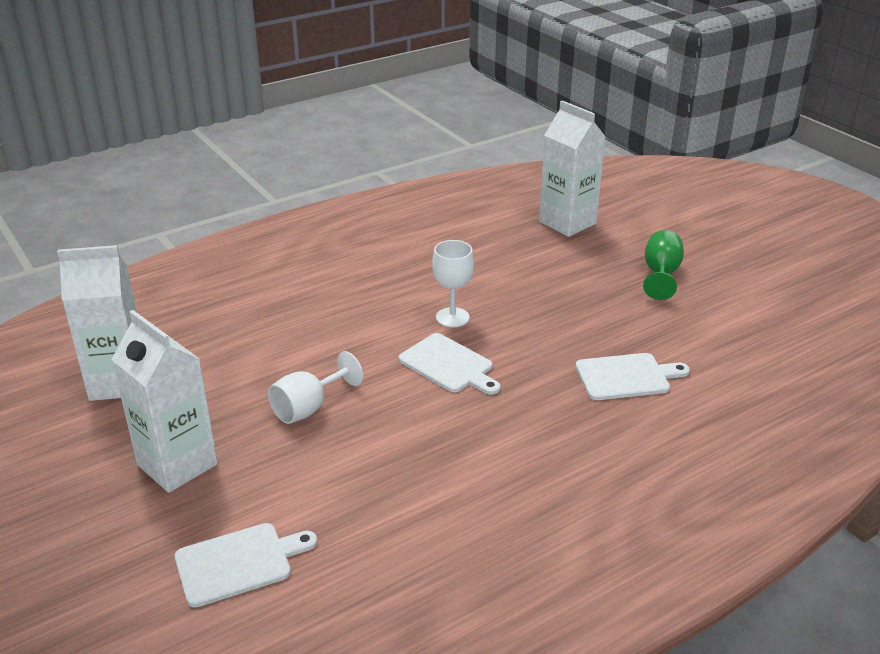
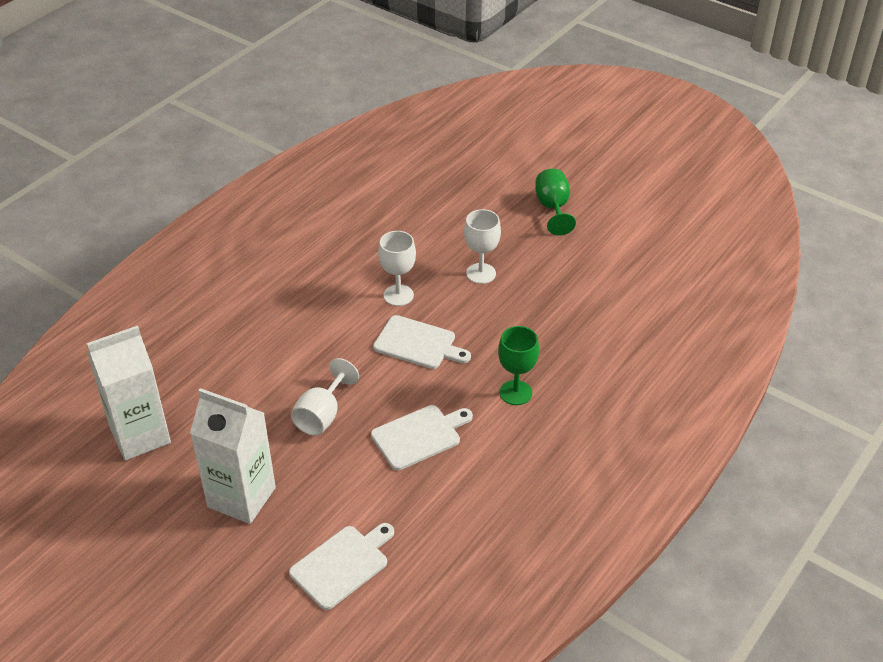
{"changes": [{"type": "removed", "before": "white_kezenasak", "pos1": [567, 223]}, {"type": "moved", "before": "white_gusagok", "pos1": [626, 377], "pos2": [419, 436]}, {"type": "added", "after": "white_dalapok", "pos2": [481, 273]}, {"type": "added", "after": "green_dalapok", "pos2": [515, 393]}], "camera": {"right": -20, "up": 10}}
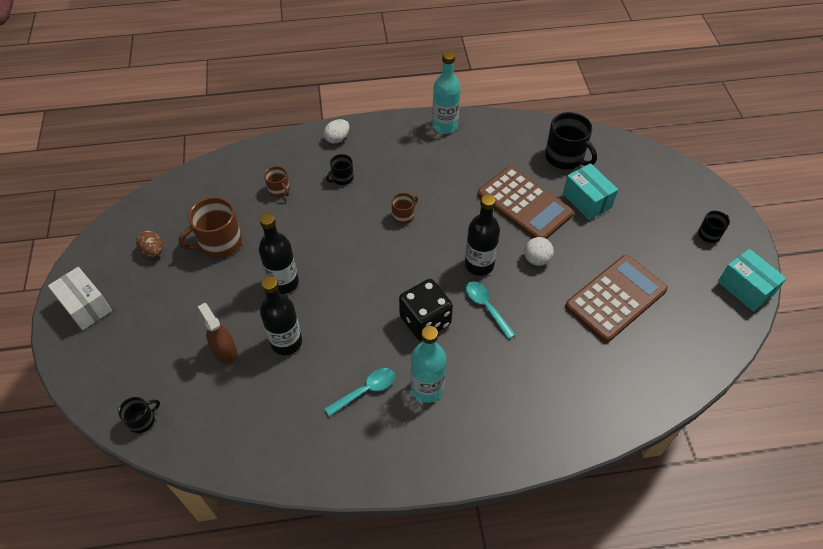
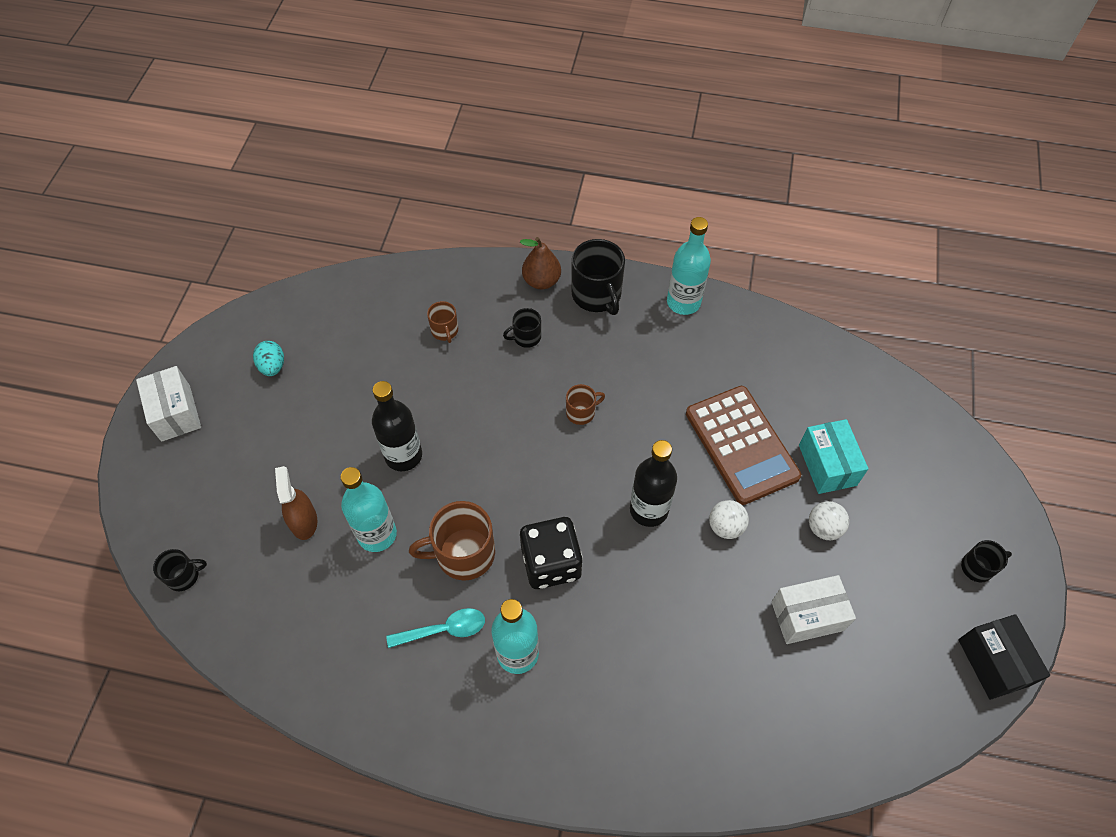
{"changes": [{"type": "recoloured", "before": "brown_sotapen", "after": "turquoise_sotapen", "pos1": [153, 251], "pos2": [272, 366]}, {"type": "moved", "before": "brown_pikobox", "pos1": [219, 243], "pos2": [463, 554]}, {"type": "recoloured", "before": "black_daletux", "after": "turquoise_daletux", "pos1": [286, 342], "pos2": [377, 534]}, {"type": "replaced", "before": "white_sotapen", "after": "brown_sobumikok", "pos1": [337, 138], "pos2": [541, 281]}, {"type": "removed", "before": "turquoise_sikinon", "pos1": [486, 307]}, {"type": "moved", "before": "black_pikobox", "pos1": [565, 157], "pos2": [597, 295]}, {"type": "replaced", "before": "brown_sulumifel", "after": "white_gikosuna", "pos1": [615, 298], "pos2": [807, 616]}, {"type": "recoloured", "before": "turquoise_gikosuna", "after": "black_gikosuna", "pos1": [745, 288], "pos2": [993, 662]}, {"type": "added", "after": "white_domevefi", "pos2": [823, 528]}], "camera": {"right": 20, "up": 5}}
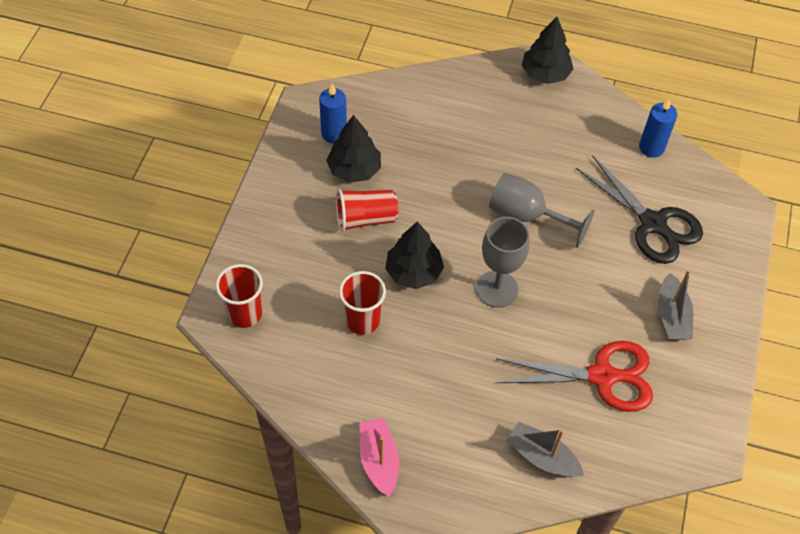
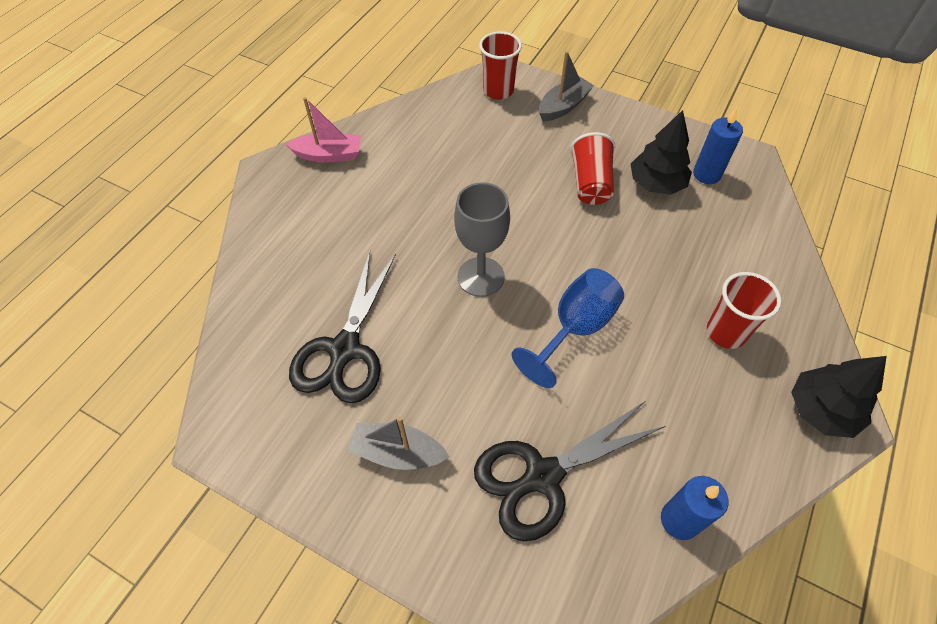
{"changes": [{"type": "moved", "before": "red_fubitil", "pos1": [362, 320], "pos2": [726, 332]}, {"type": "removed", "before": "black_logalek", "pos1": [414, 272]}, {"type": "recoloured", "before": "grey_dalapok", "after": "blue_dalapok", "pos1": [527, 216], "pos2": [575, 328]}, {"type": "recoloured", "before": "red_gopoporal", "after": "black_gopoporal", "pos1": [602, 376], "pos2": [344, 350]}, {"type": "moved", "before": "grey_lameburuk", "pos1": [542, 457], "pos2": [563, 106]}], "camera": {"right": 105, "up": 0}}
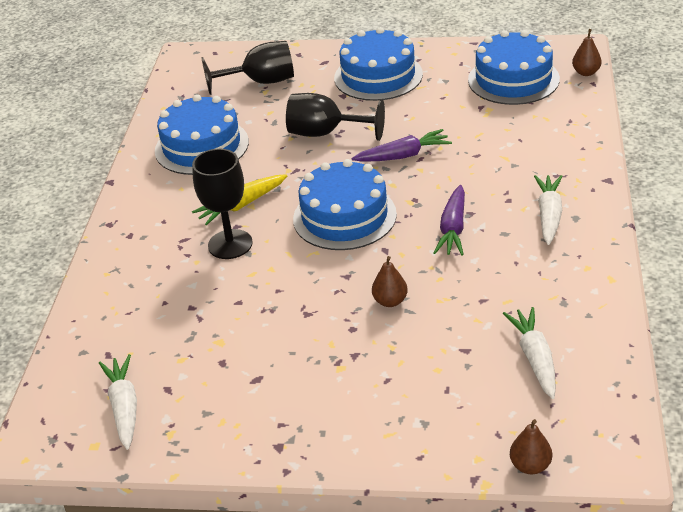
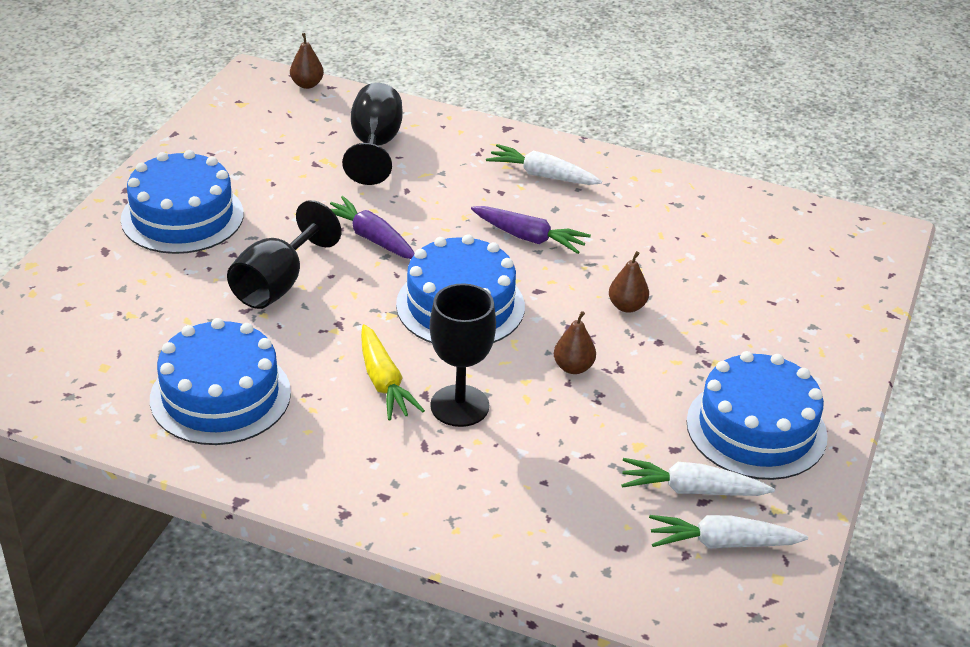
{"changes": [{"type": "moved", "before": "black_dalapok", "pos1": [261, 82], "pos2": [375, 146]}, {"type": "turned", "before": "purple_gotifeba", "pos1": [403, 155], "pos2": [371, 237], "turn": -45}, {"type": "moved", "before": "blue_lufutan", "pos1": [513, 79], "pos2": [756, 429]}, {"type": "moved", "before": "white_gotifeba", "pos1": [535, 358], "pos2": [691, 490]}, {"type": "moved", "before": "brown_sobumikok", "pos1": [530, 466], "pos2": [573, 367]}], "camera": {"right": -80, "up": 0}}
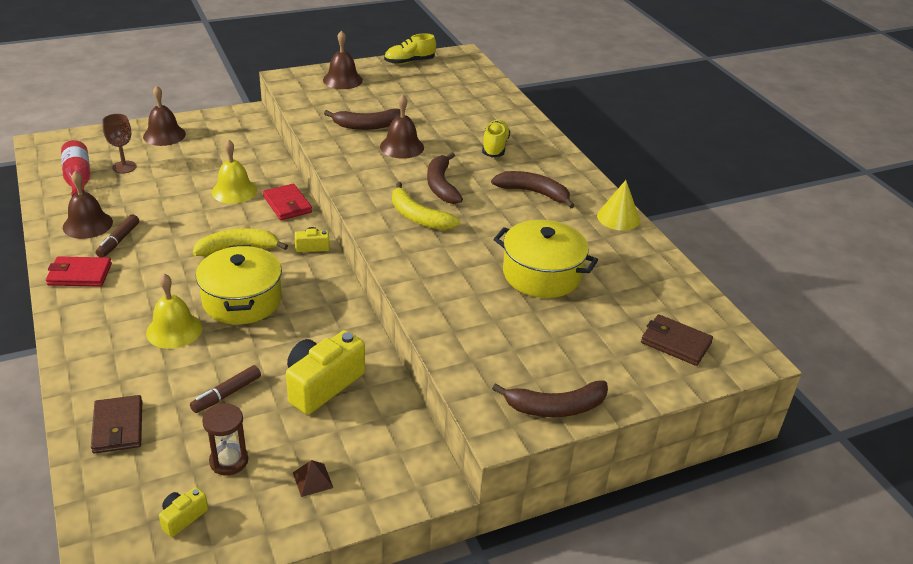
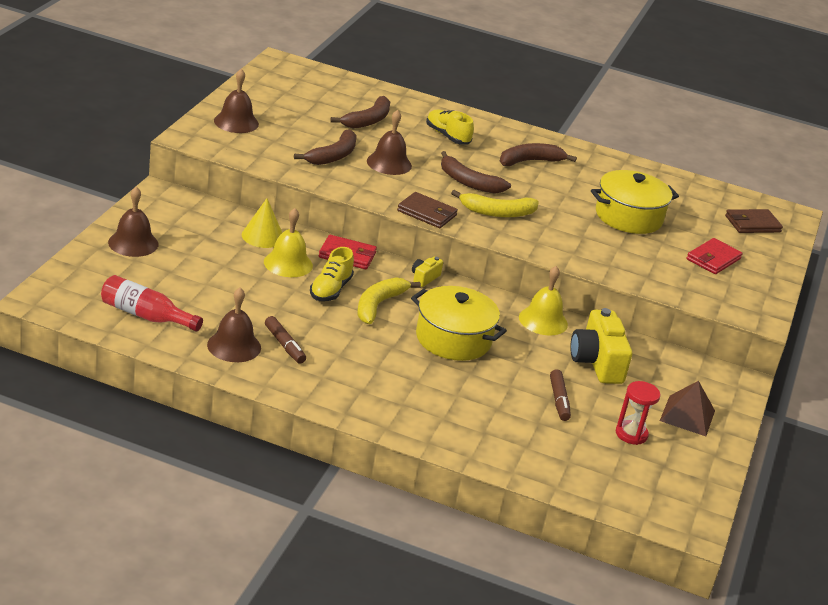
{"changes": [{"type": "moved", "before": "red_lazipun", "pos1": [79, 274], "pos2": [713, 259]}, {"type": "moved", "before": "brown_lazipun", "pos1": [118, 427], "pos2": [427, 213]}, {"type": "removed", "before": "brown_dalapok", "pos1": [124, 167]}, {"type": "moved", "before": "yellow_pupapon", "pos1": [174, 330], "pos2": [543, 320]}, {"type": "removed", "before": "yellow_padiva", "pos1": [183, 517]}, {"type": "recoloured", "before": "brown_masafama", "after": "red_masafama", "pos1": [229, 461], "pos2": [631, 434]}, {"type": "resized", "before": "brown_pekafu", "pos1": [312, 480], "pos2": [687, 415], "scale": 1.74}, {"type": "moved", "before": "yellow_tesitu", "pos1": [409, 62], "pos2": [330, 290]}, {"type": "moved", "before": "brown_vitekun", "pos1": [555, 407], "pos2": [368, 120]}, {"type": "moved", "before": "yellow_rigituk", "pos1": [618, 218], "pos2": [262, 236]}], "camera": {"right": -50, "up": -5}}
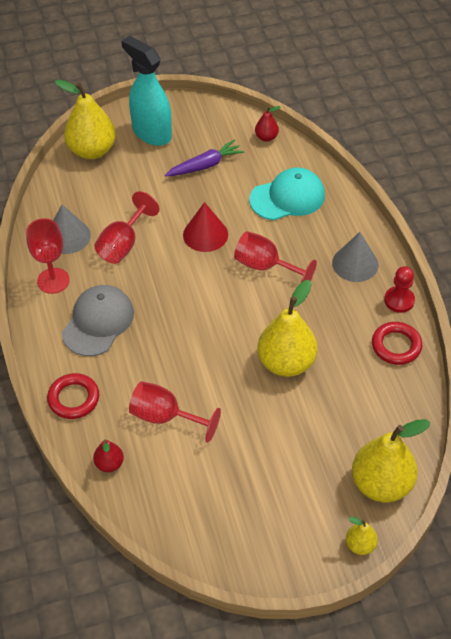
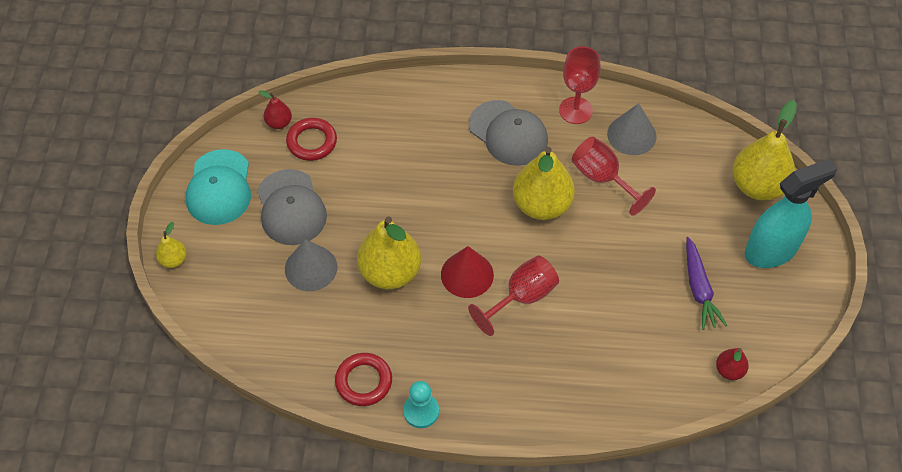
{"changes": [{"type": "moved", "before": "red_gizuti", "pos1": [73, 398], "pos2": [312, 142]}, {"type": "moved", "before": "red_sobumikok", "pos1": [109, 464], "pos2": [279, 123]}, {"type": "removed", "before": "red_dalapok", "pos1": [165, 417]}, {"type": "moved", "before": "red_rigituk", "pos1": [205, 234], "pos2": [467, 274]}, {"type": "moved", "before": "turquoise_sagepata", "pos1": [287, 197], "pos2": [219, 188]}, {"type": "moved", "before": "grey_rigituk", "pos1": [355, 263], "pos2": [311, 268]}, {"type": "moved", "before": "yellow_sobumikok", "pos1": [381, 484], "pos2": [541, 205]}, {"type": "recoloured", "before": "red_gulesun", "after": "turquoise_gulesun", "pos1": [399, 300], "pos2": [421, 411]}, {"type": "added", "after": "grey_sagepata", "pos2": [291, 208]}], "camera": {"right": 110, "up": 5}}
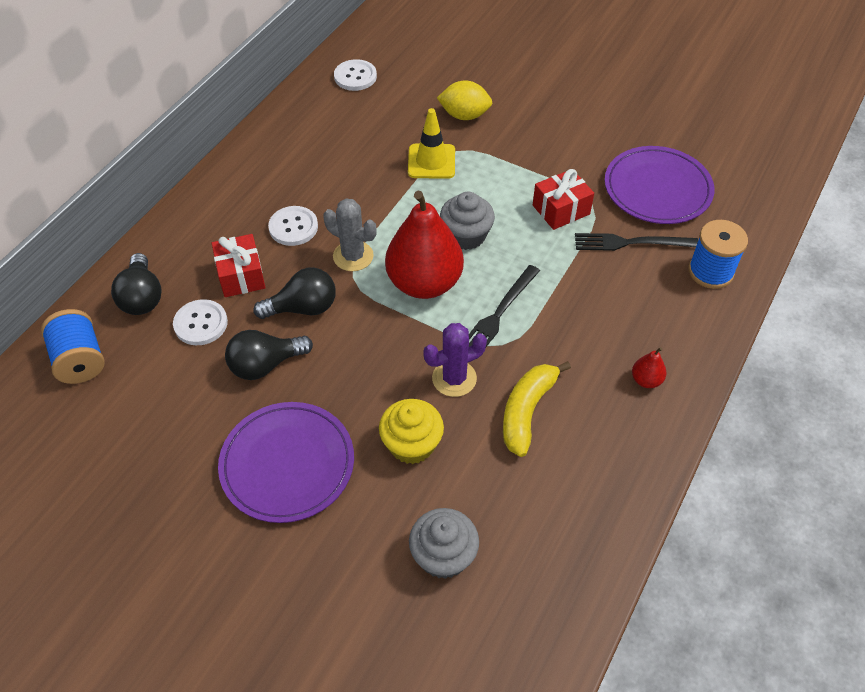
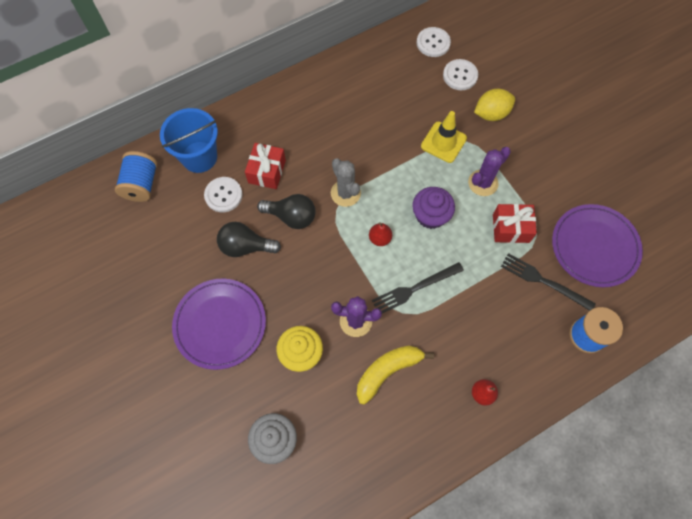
{"changes": [{"type": "replaced", "before": "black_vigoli", "after": "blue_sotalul", "pos1": [142, 297], "pos2": [199, 157]}, {"type": "moved", "before": "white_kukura", "pos1": [293, 227], "pos2": [460, 75]}, {"type": "resized", "before": "red_sobumikok", "pos1": [424, 283], "pos2": [380, 238], "scale": 0.4}, {"type": "turned", "before": "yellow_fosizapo", "pos1": [464, 115], "pos2": [491, 114], "turn": -60}, {"type": "recoloured", "before": "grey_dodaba", "after": "purple_dodaba", "pos1": [466, 235], "pos2": [430, 215]}, {"type": "added", "after": "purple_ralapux", "pos2": [483, 183]}], "camera": {"right": 30, "up": 15}}
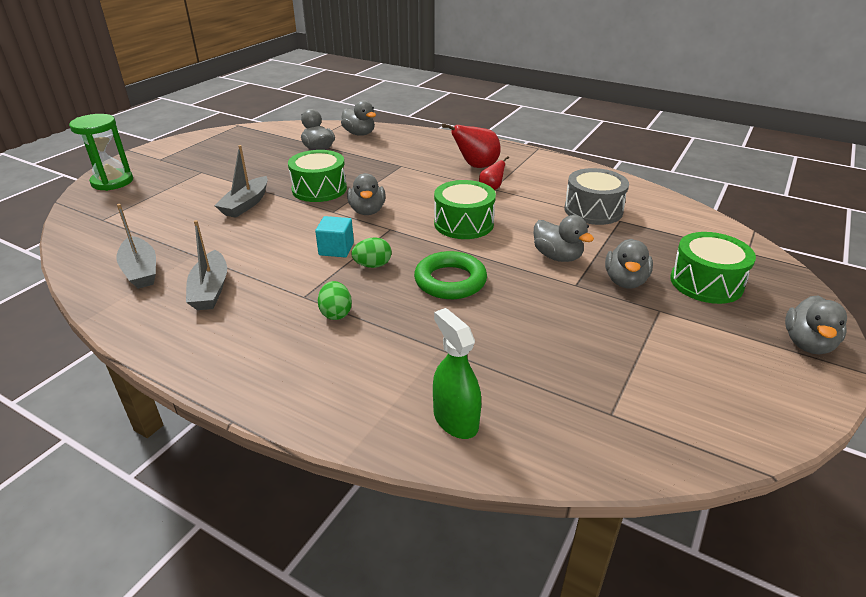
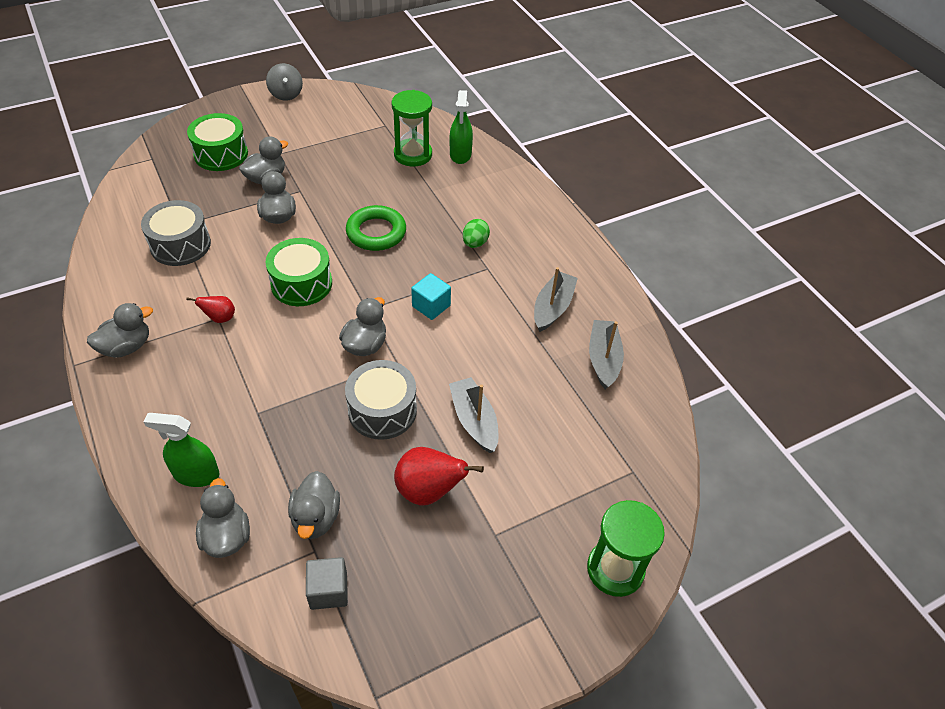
{"changes": [{"type": "turned", "before": "grey_lameburuk", "pos1": [246, 204], "pos2": [474, 420], "turn": -75}, {"type": "recoloured", "before": "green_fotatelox", "after": "grey_fotatelox", "pos1": [319, 189], "pos2": [382, 410]}, {"type": "removed", "before": "green_sotapen", "pos1": [372, 265]}, {"type": "moved", "before": "red_sobumikok", "pos1": [476, 166], "pos2": [429, 491]}, {"type": "moved", "before": "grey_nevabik", "pos1": [807, 344], "pos2": [126, 347]}, {"type": "added", "after": "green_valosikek", "pos2": [196, 474]}, {"type": "added", "after": "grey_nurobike", "pos2": [286, 94]}, {"type": "added", "after": "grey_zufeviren", "pos2": [328, 590]}, {"type": "added", "after": "green_masafama", "pos2": [413, 154]}], "camera": {"right": -150, "up": 15}}
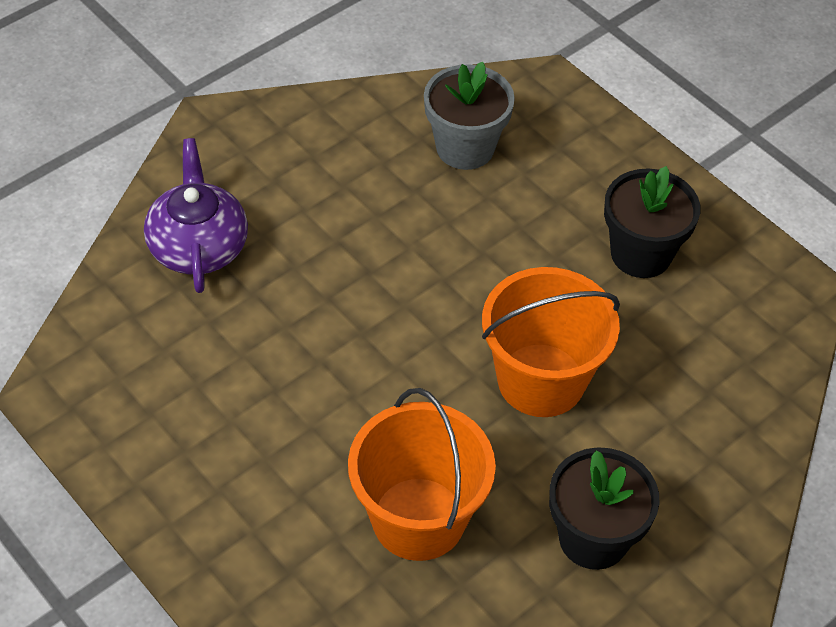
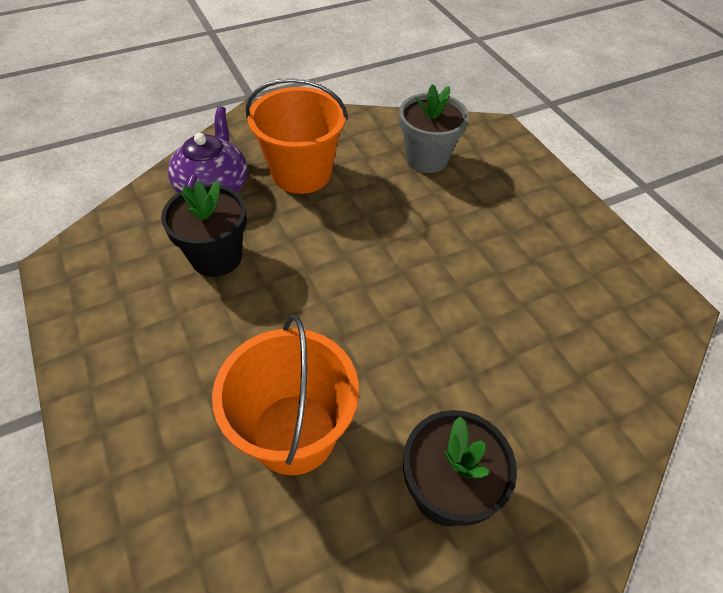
{"changes": [{"type": "moved", "before": "orange_sotalul", "pos1": [541, 380], "pos2": [301, 173]}, {"type": "moved", "before": "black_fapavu", "pos1": [641, 254], "pos2": [216, 257]}], "camera": {"right": 15, "up": 0}}
